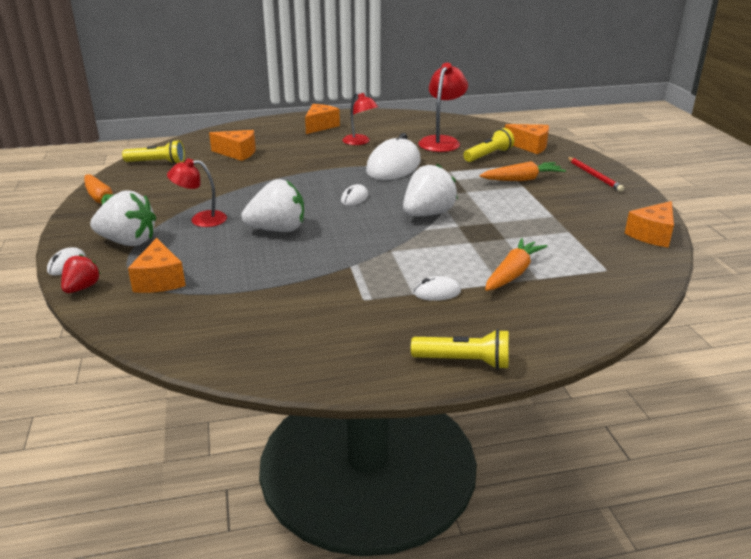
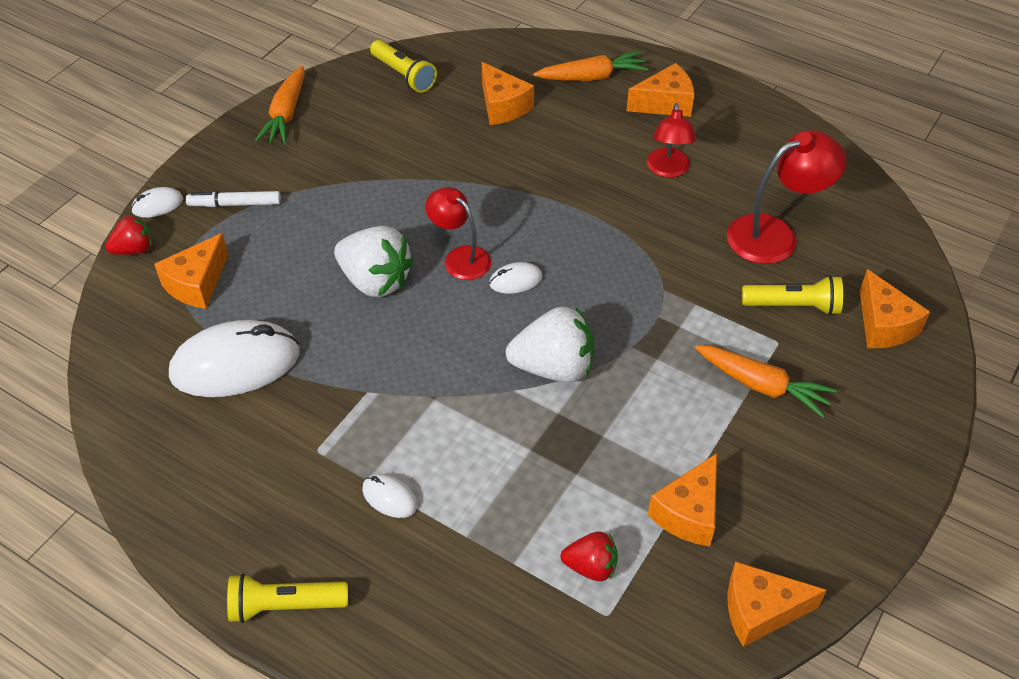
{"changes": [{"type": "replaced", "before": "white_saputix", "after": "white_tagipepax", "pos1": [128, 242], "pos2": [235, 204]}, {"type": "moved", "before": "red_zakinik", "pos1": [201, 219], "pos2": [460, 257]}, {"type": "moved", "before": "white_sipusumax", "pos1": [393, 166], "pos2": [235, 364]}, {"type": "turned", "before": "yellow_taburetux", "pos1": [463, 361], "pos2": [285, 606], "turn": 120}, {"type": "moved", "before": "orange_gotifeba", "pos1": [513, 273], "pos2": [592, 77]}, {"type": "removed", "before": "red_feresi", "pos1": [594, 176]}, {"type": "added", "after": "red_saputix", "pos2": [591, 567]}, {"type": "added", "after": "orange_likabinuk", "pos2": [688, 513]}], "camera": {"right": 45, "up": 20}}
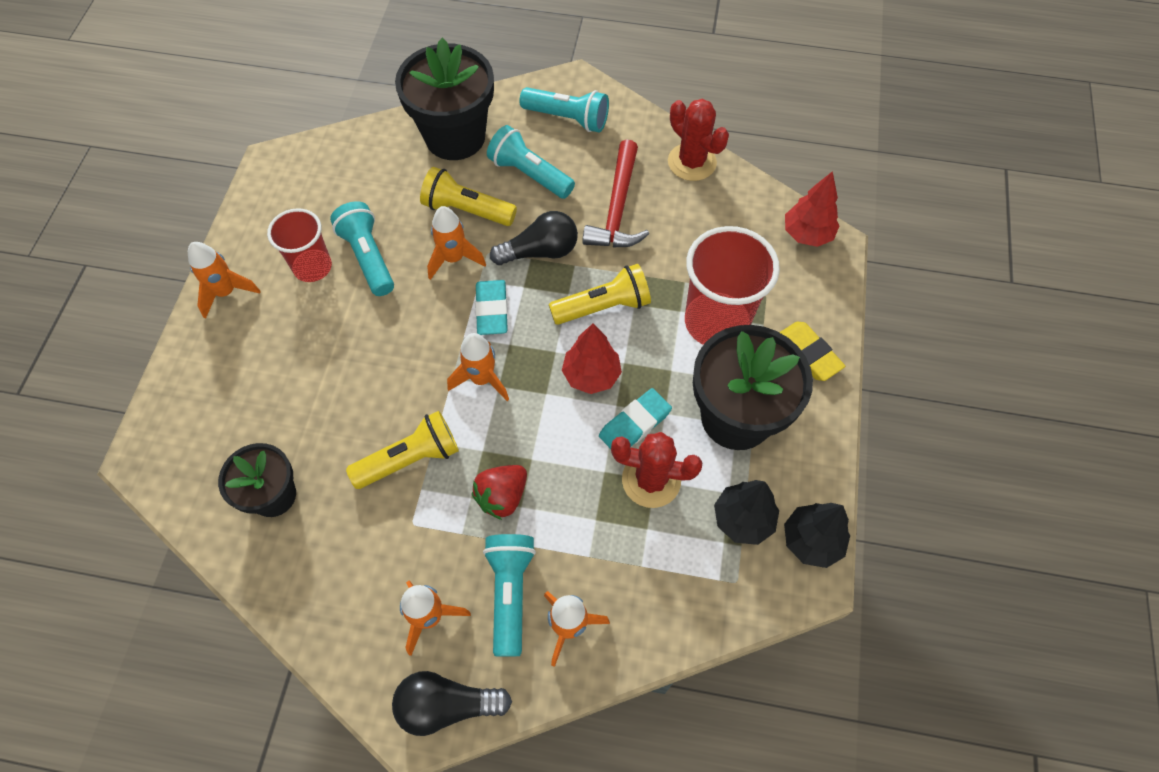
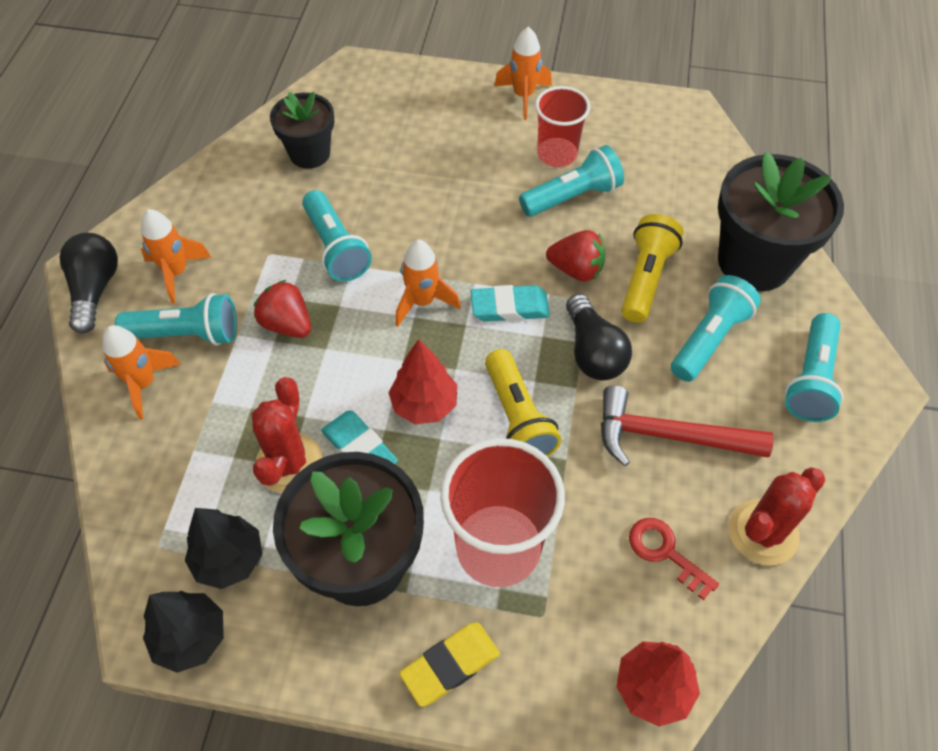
{"changes": [{"type": "recoloured", "before": "yellow_taburetux", "after": "turquoise_taburetux", "pos1": [410, 459], "pos2": [336, 247]}, {"type": "replaced", "before": "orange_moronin", "after": "red_saputix", "pos1": [454, 259], "pos2": [576, 269]}, {"type": "added", "after": "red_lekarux", "pos2": [665, 553]}], "camera": {"right": 90, "up": -5}}
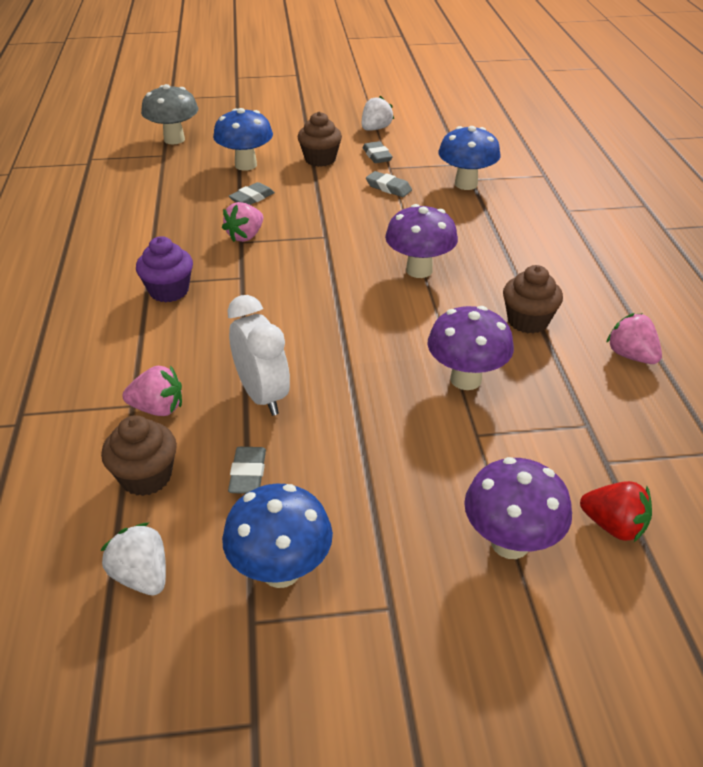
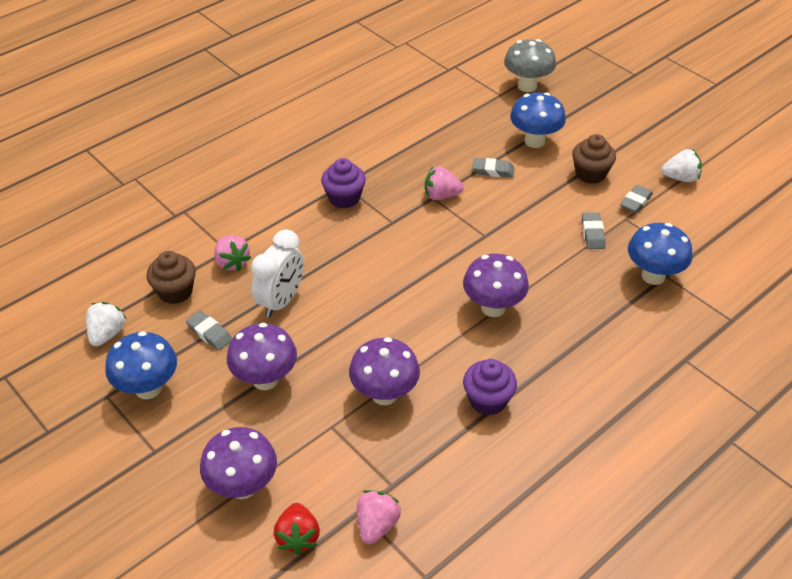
{"changes": [{"type": "turned", "before": "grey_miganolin", "pos1": [248, 474], "pos2": [209, 333], "turn": 75}, {"type": "recoloured", "before": "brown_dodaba", "after": "purple_dodaba", "pos1": [527, 321], "pos2": [488, 400]}, {"type": "moved", "before": "pink_saputix", "pos1": [631, 355], "pos2": [377, 525]}, {"type": "added", "after": "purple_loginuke", "pos2": [265, 380]}], "camera": {"right": 55, "up": 5}}
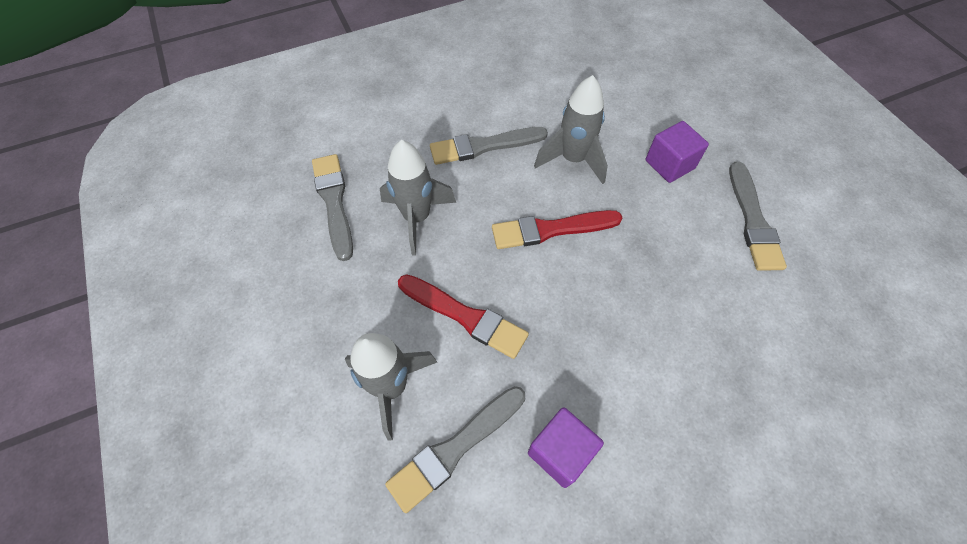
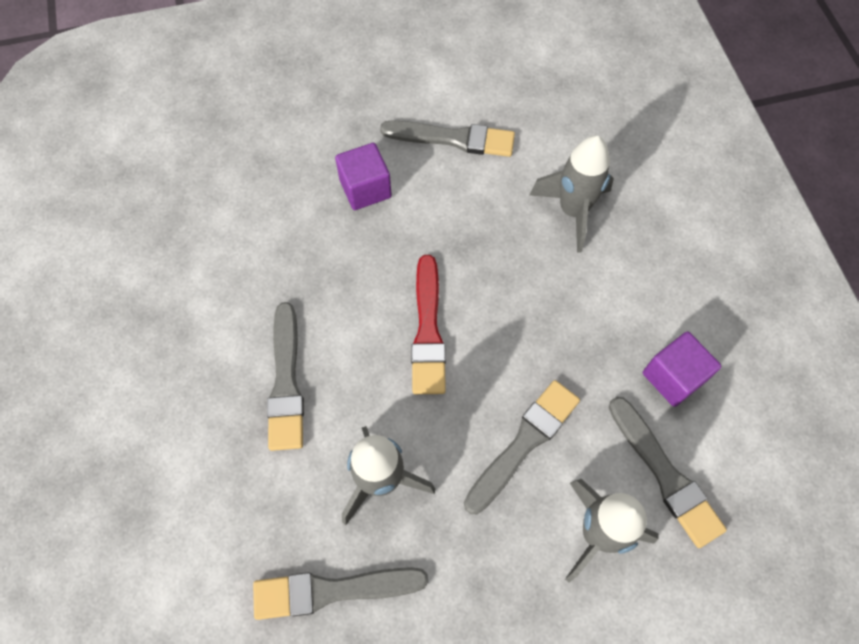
{"changes": [{"type": "recoloured", "before": "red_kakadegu", "after": "grey_kakadegu", "pos1": [465, 316], "pos2": [524, 443]}, {"type": "moved", "before": "grey_moronin", "pos1": [573, 160], "pos2": [572, 211]}], "camera": {"right": -80, "up": 5}}
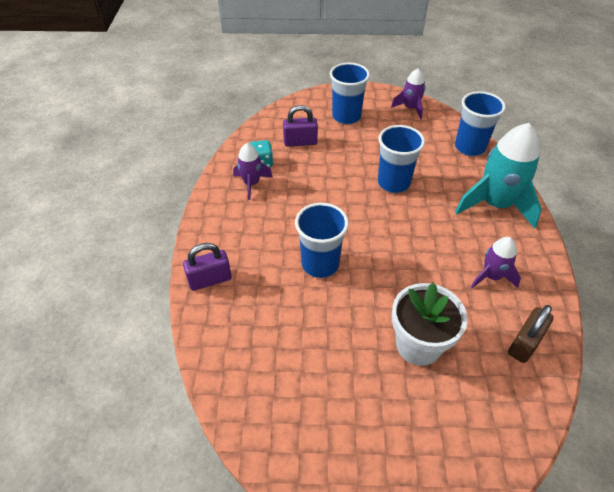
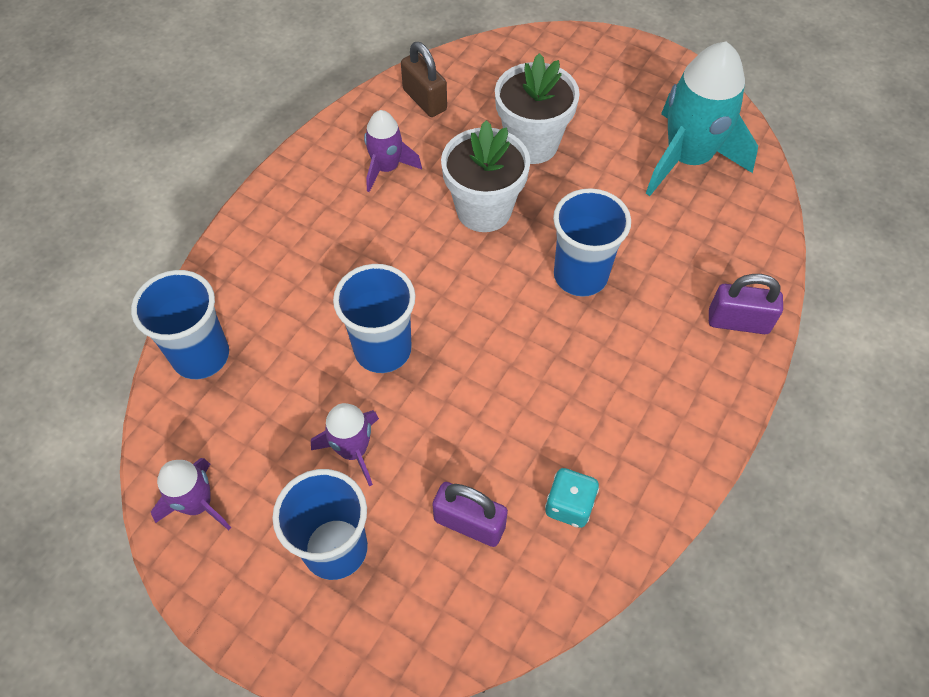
{"changes": [{"type": "moved", "before": "purple_moronin", "pos1": [251, 184], "pos2": [353, 450]}, {"type": "moved", "before": "turquoise_moronin", "pos1": [495, 204], "pos2": [688, 159]}, {"type": "turned", "before": "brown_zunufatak", "pos1": [524, 343], "pos2": [425, 100], "turn": 75}, {"type": "added", "after": "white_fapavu", "pos2": [484, 210]}], "camera": {"right": -150, "up": 10}}
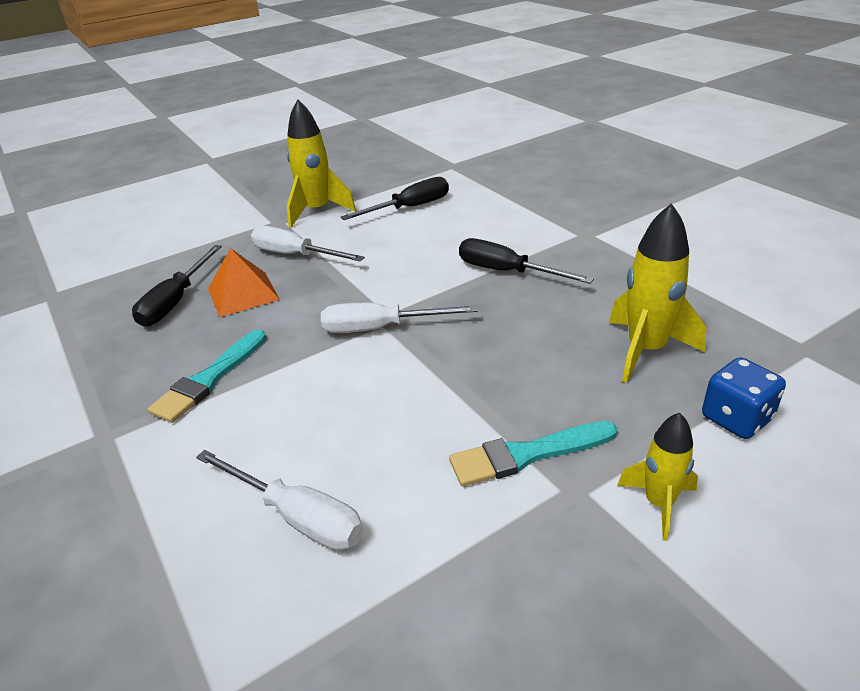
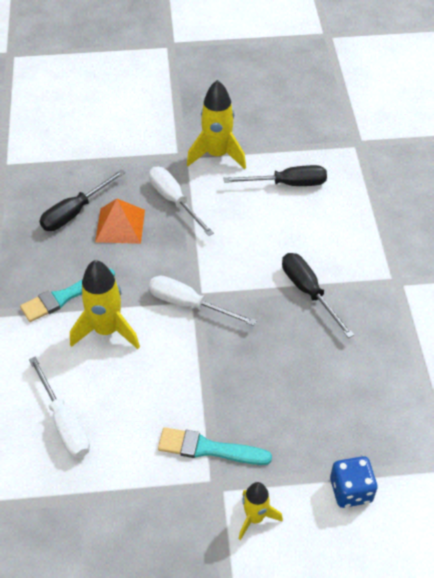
{"changes": [{"type": "moved", "before": "yellow_moronin", "pos1": [645, 350], "pos2": [107, 330]}], "camera": {"right": 25, "up": 15}}
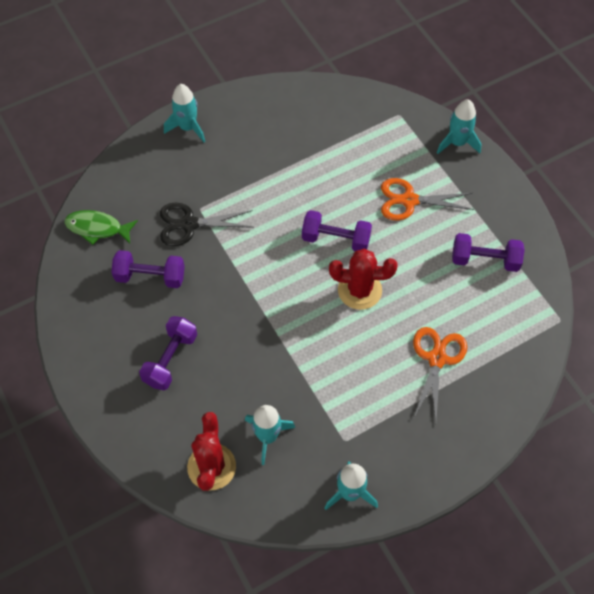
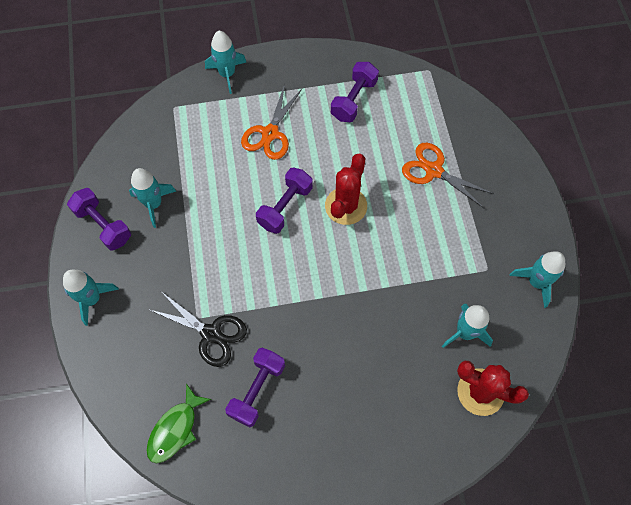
{"changes": [{"type": "moved", "before": "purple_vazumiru", "pos1": [170, 359], "pos2": [103, 225]}, {"type": "turned", "before": "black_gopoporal", "pos1": [189, 224], "pos2": [211, 334], "turn": -75}, {"type": "added", "after": "turquoise_moronin", "pos2": [154, 204]}], "camera": {"right": -70, "up": 5}}
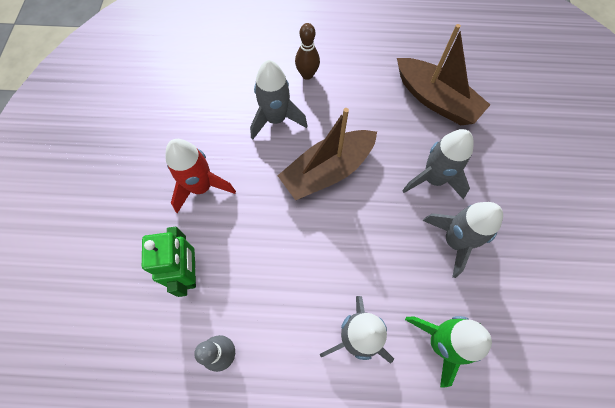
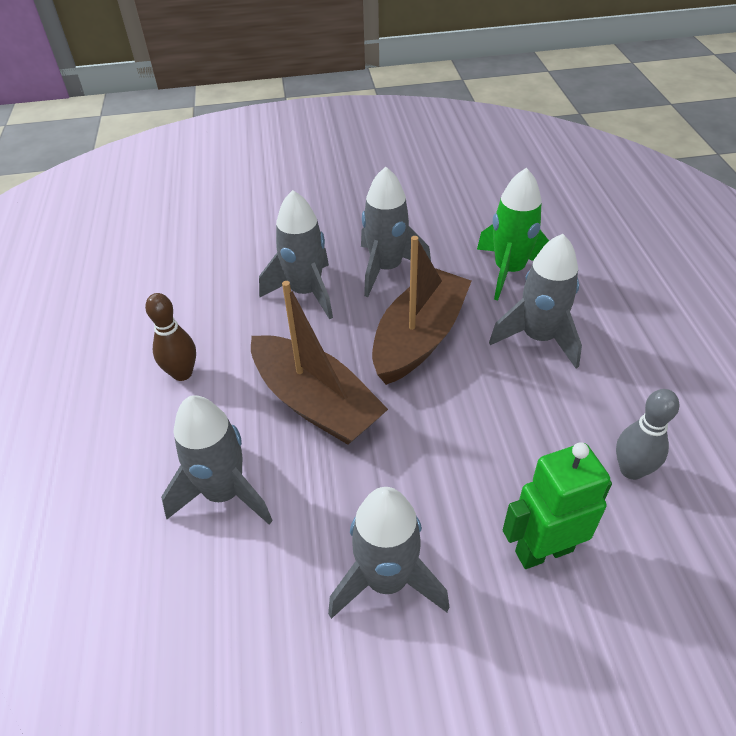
{"changes": [{"type": "recoloured", "before": "red_moronin", "after": "grey_moronin", "pos1": [201, 187], "pos2": [386, 580]}, {"type": "moved", "before": "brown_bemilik", "pos1": [307, 74], "pos2": [182, 373]}, {"type": "moved", "before": "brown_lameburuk", "pos1": [435, 100], "pos2": [419, 338]}], "camera": {"right": -100, "up": -20}}
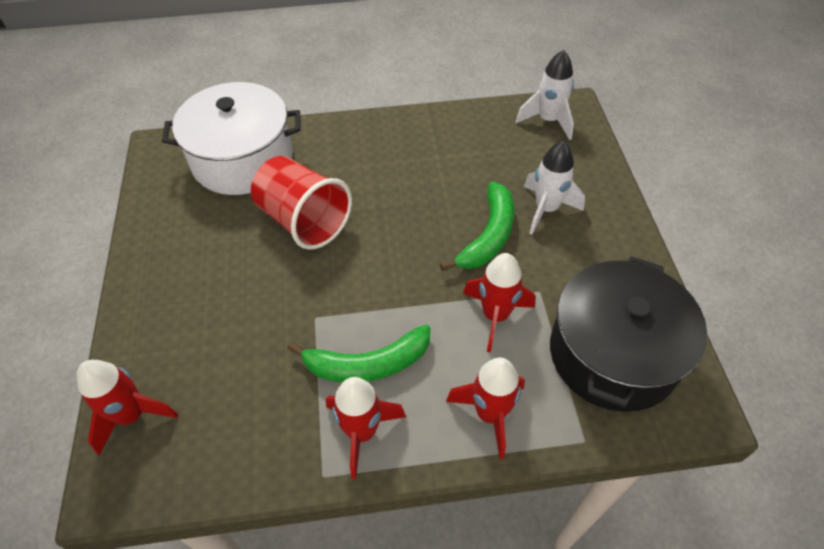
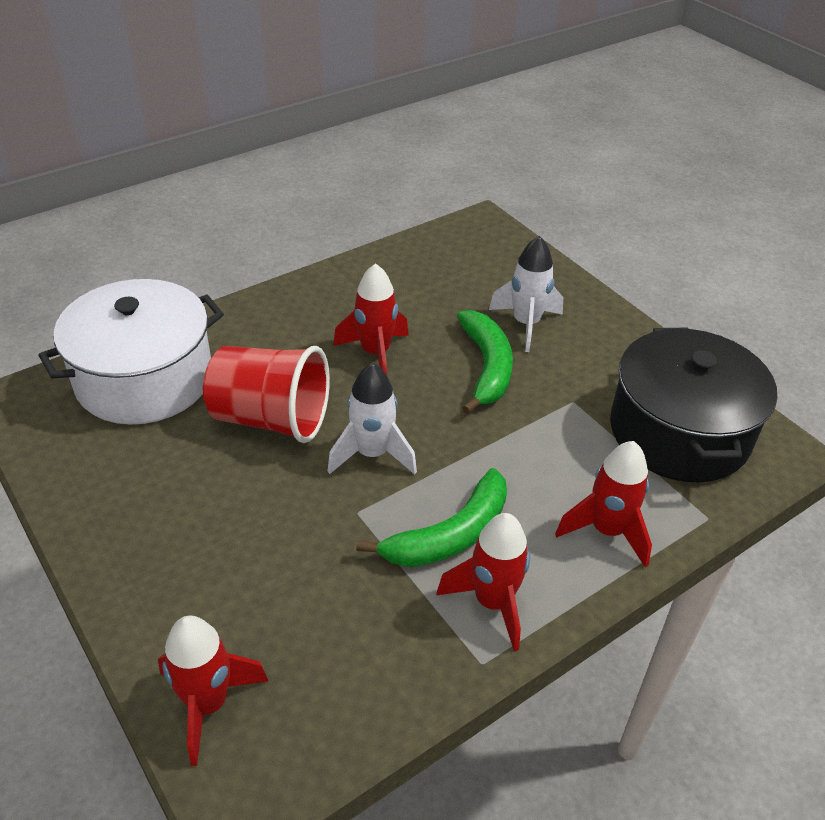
{"changes": [{"type": "moved", "before": "red_moronin", "pos1": [495, 316], "pos2": [375, 353]}, {"type": "moved", "before": "white_moronin", "pos1": [548, 120], "pos2": [372, 454]}], "camera": {"right": -30, "up": -10}}
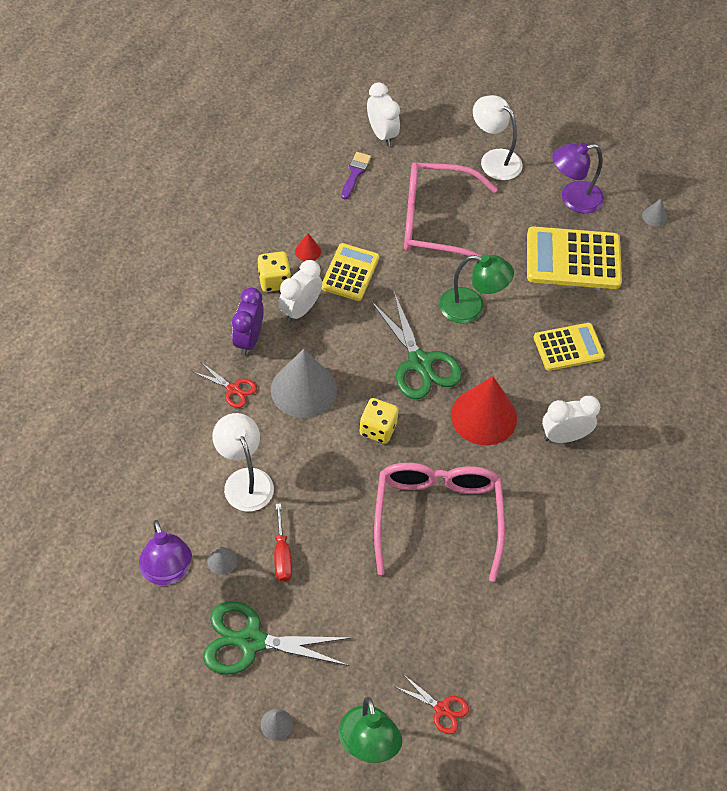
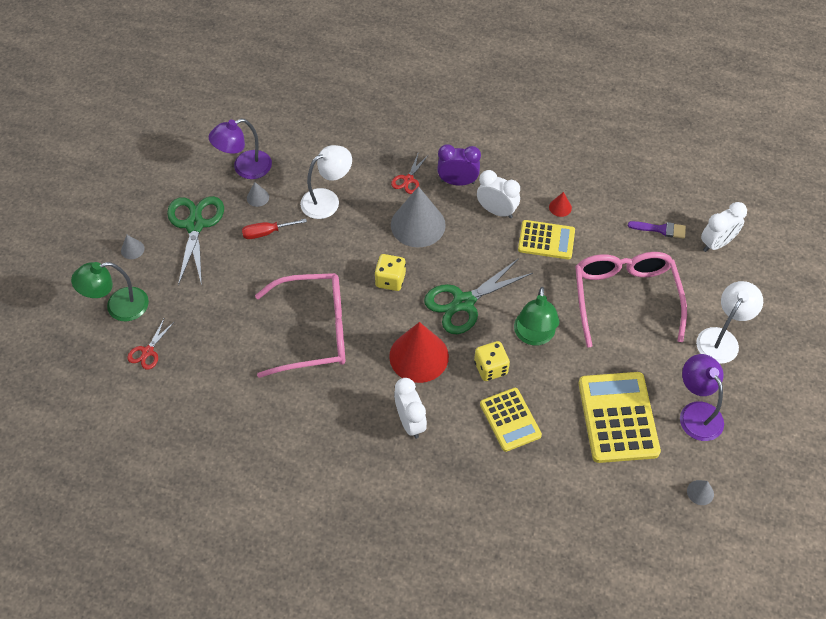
{"changes": [{"type": "moved", "before": "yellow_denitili", "pos1": [274, 281], "pos2": [490, 368]}], "camera": {"right": 85, "up": 0}}
